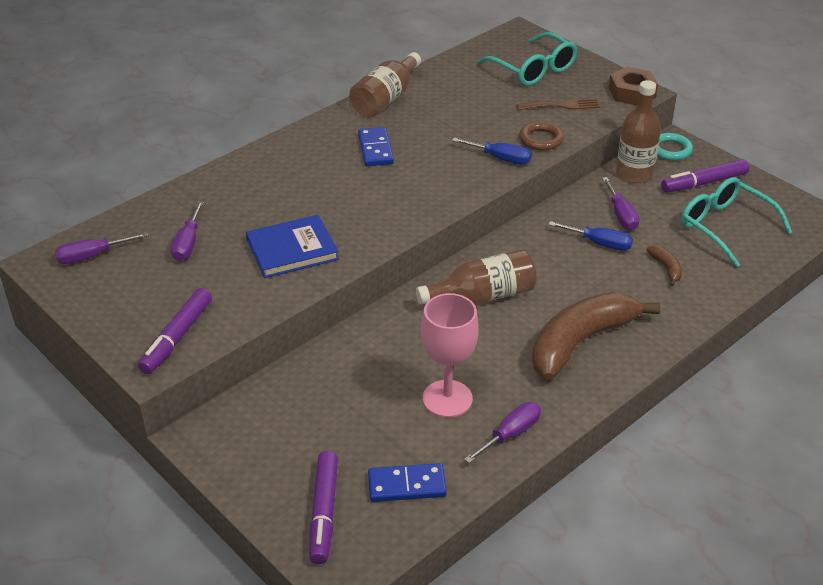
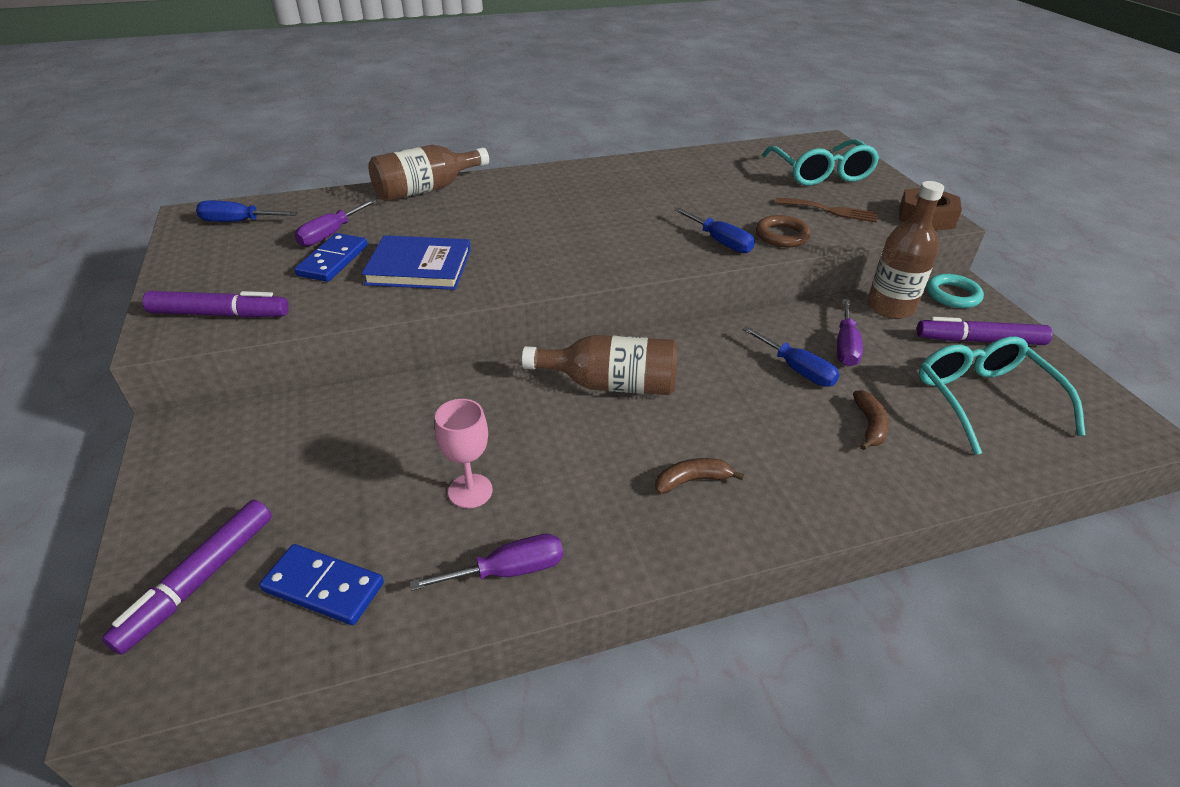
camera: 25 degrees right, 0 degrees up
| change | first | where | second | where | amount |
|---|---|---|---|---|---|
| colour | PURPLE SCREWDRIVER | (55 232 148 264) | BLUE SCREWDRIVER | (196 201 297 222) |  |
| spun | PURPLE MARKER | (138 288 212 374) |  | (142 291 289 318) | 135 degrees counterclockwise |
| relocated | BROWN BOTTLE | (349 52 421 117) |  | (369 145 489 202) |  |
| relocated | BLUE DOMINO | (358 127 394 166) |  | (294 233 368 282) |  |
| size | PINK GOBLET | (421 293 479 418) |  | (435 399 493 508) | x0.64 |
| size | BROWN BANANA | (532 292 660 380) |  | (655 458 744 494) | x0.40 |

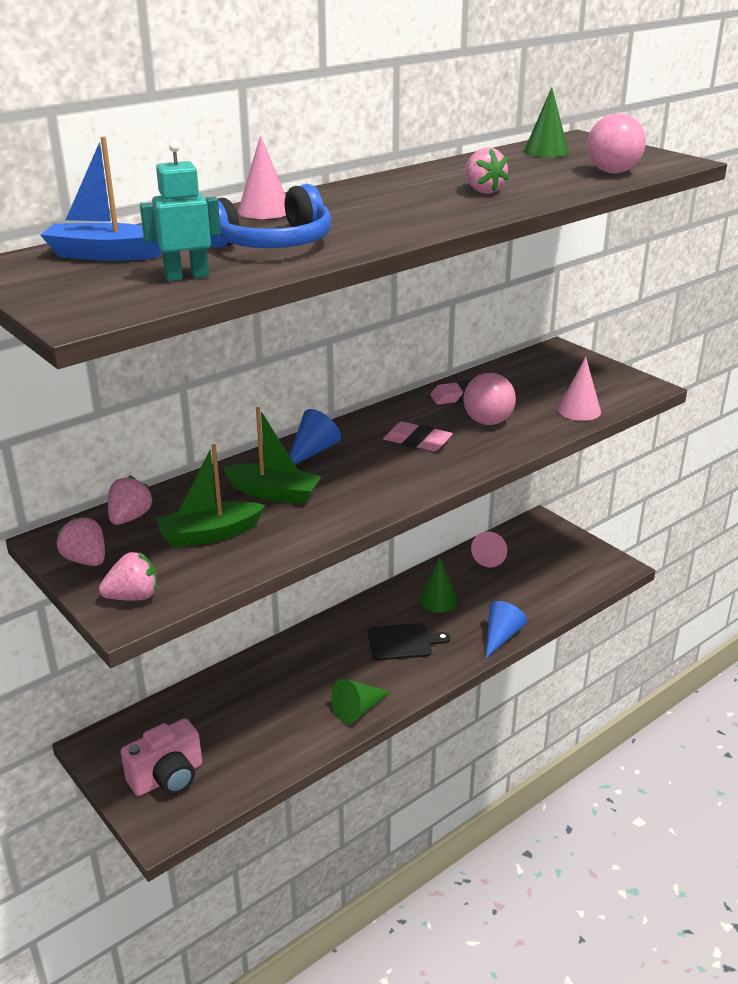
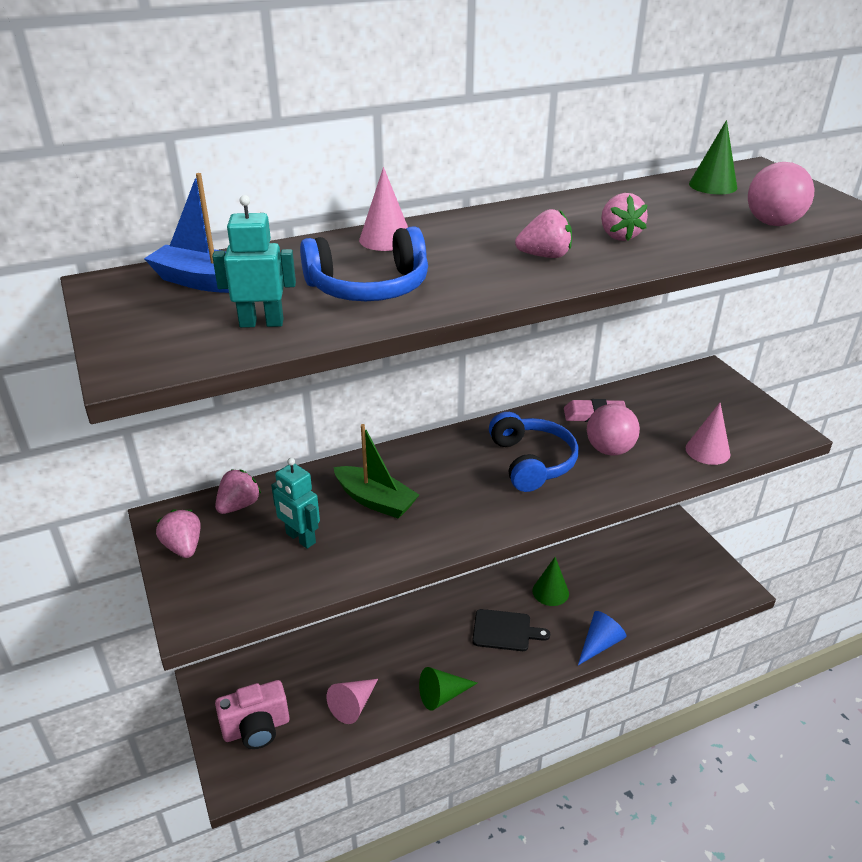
camera: 15 degrees right, 5 degrees up
| change | first | where | second | where | amount |
|---|---|---|---|---|---|
| relocated | PINK STRAWBERRY | (99 552 157 601) |  | (515 209 572 258) |  |
| exchanged | GREEN BOAT | (156 444 265 548) | TURQUOISE ROBOT | (271 458 320 549) |  |
| missing | BLUE CONE | (289 409 341 464) |  |  |  |
| exchanged | PINK ERASER | (383 421 453 451) | BLUE HEADPHONES | (489 412 579 492) |  |
| relocated | PINK CONE | (471 531 507 567) |  | (327 679 378 724) |  |

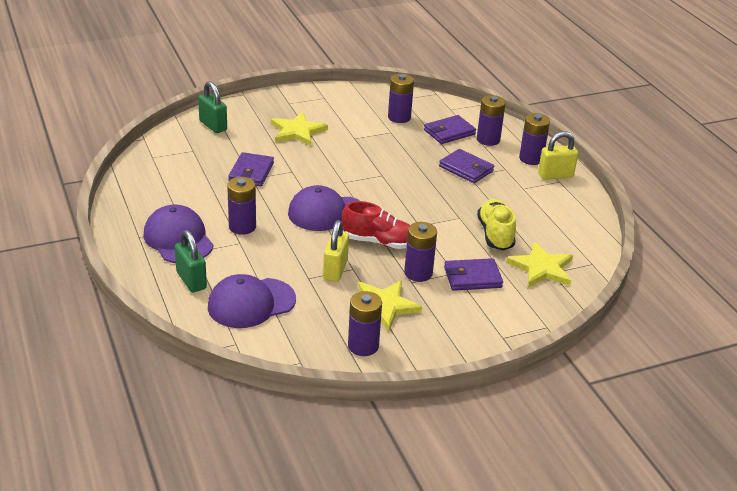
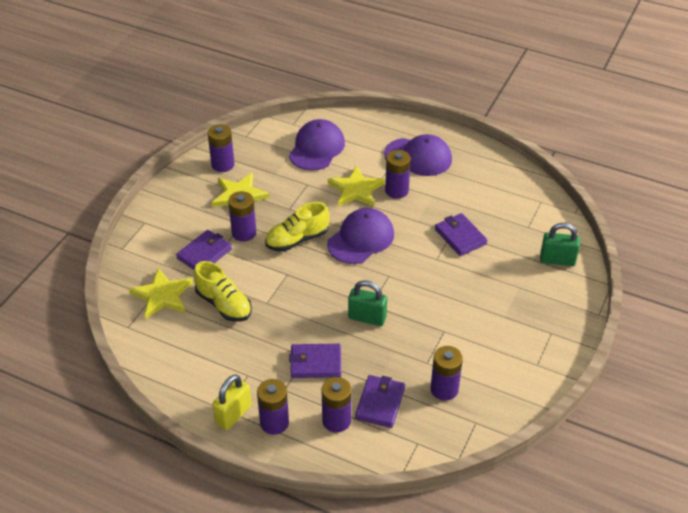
camera: 140 degrees right, 10 degrees up
| change | first | where | second | where | amount |
|---|---|---|---|---|---|
| relocated | GREEN PADLOCK | (175 230 207 293) |  | (348 280 387 326) |  |
| relocated | YELLOW STAR | (271 112 328 146) |  | (328 165 385 207) |  |
| missing | YELLOW PADLOCK | (323 220 349 282) |  |  |  |
| colour | RED SHOE | (342 201 410 249) | YELLOW SHOE | (265 202 330 252) |  |

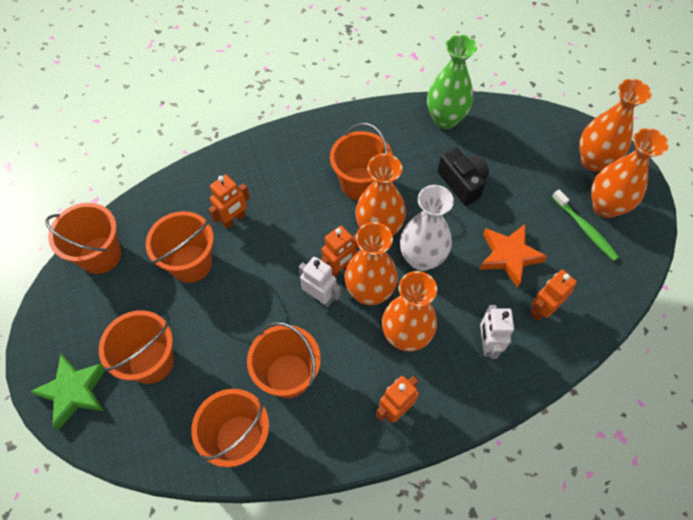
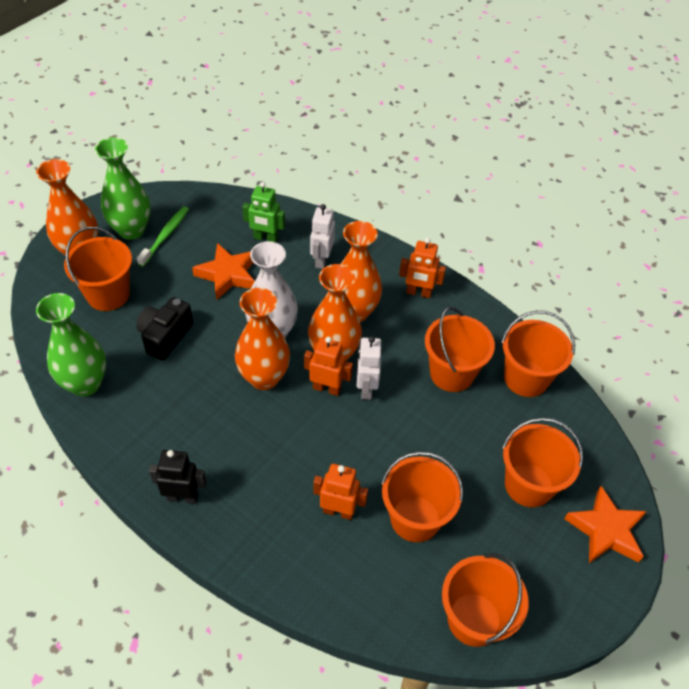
camera: 125 degrees left, 10 degrees down
| change | first | where | second | where | amount |
|---|---|---|---|---|---|
| colour | GREEN STAR | (30 354 105 430) | ORANGE STAR | (564 486 647 563) |  |
| relocated | ORANGE BUCKET | (330 123 392 200) |  | (64 227 132 311) |  |
| spun | WHITE ROBOT | (480 305 514 359) |  | (310 204 335 269) | 135 degrees clockwise |
| colour | ORANGE ROBOT | (531 270 577 321) | GREEN ROBOT | (242 182 285 242) |  |
| colour | ORANGE VASE | (591 128 669 218) | GREEN VASE | (95 137 151 240) |  |
| appeared |  |  | BLACK ROBOT | (149 450 207 504) |  |

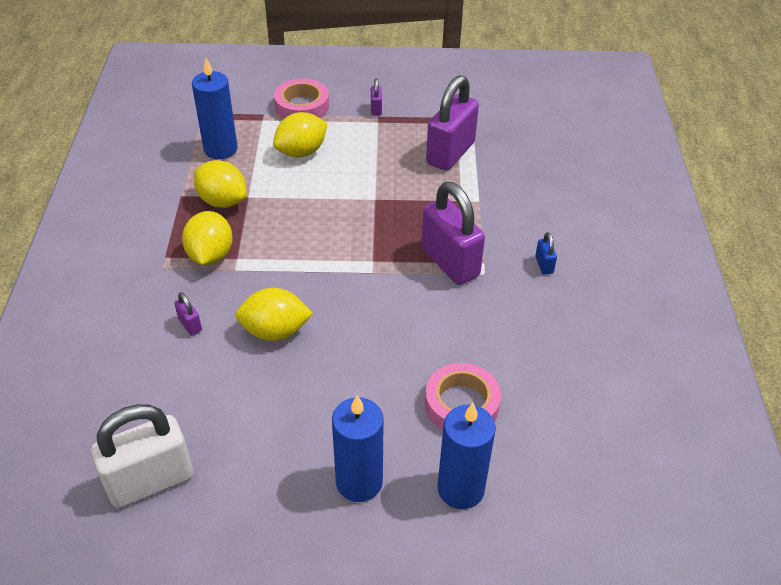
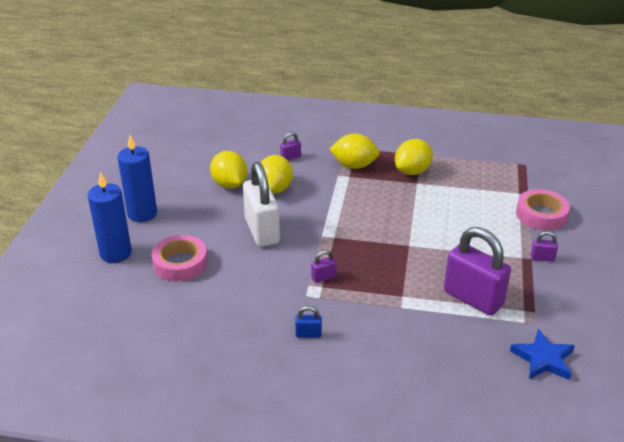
camera: 100 degrees right, 10 degrees down
| change | first | where | second | where | amount |
|---|---|---|---|---|---|
| relocated | WHITE PADLOCK | (91 404 193 508) |  | (243 162 280 247) |  |
| missing | BLUE CANDLE | (192 58 238 159) |  |  |  |
| relocated | YELLOW LEMON | (273 112 328 157) |  | (210 151 247 189) |  |
| size | PURPLE PADLOCK | (421 182 485 285) |  | (311 250 336 283) | x0.42 |
| appeared |  |  | BLUE STAR | (510 329 575 380) |  |

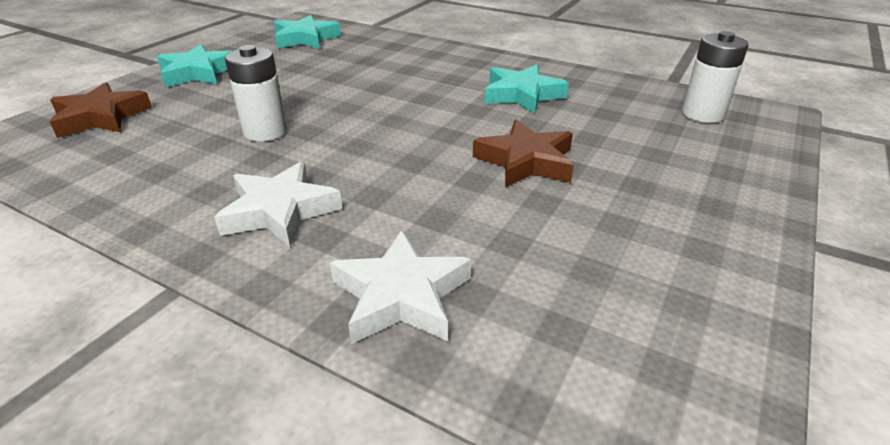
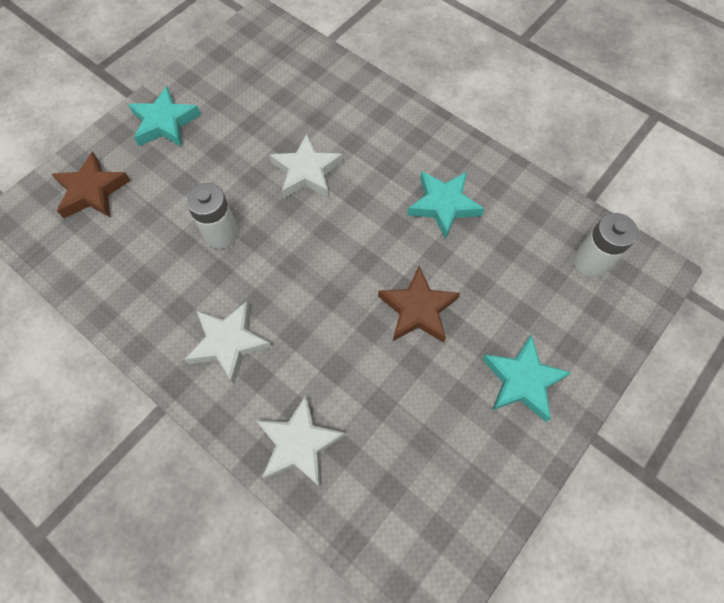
camera: 10 degrees right, 30 degrees up
| change | first | where | second | where | amount |
|---|---|---|---|---|---|
| relocated | TURQUOISE STAR | (274 15 341 49) |  | (482 335 572 422) |  |
| appeared |  |  | WHITE STAR | (270 134 343 198) |  |

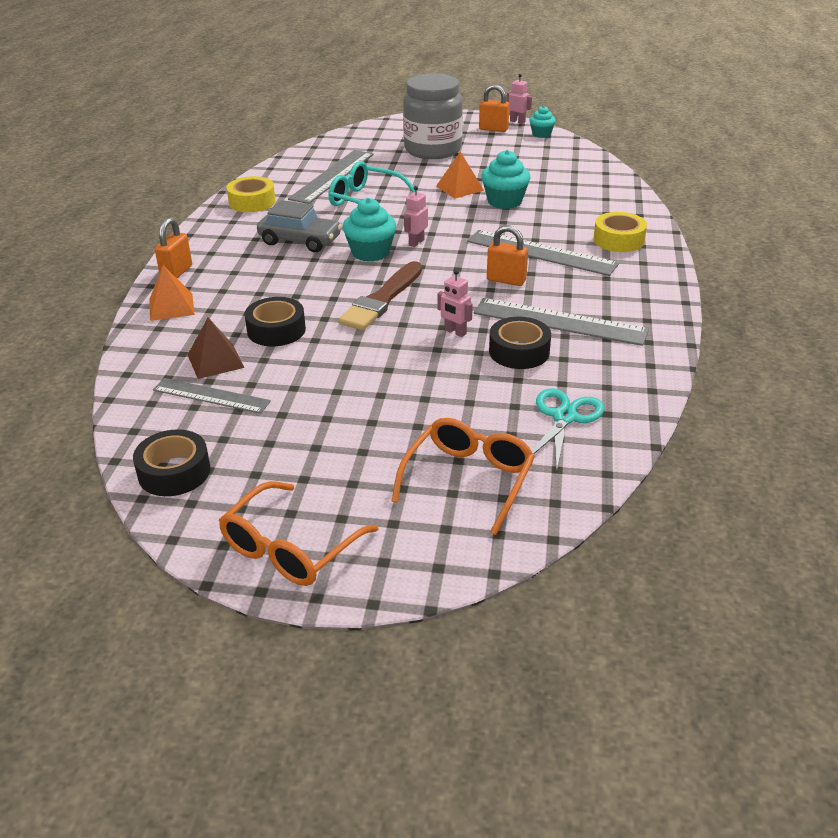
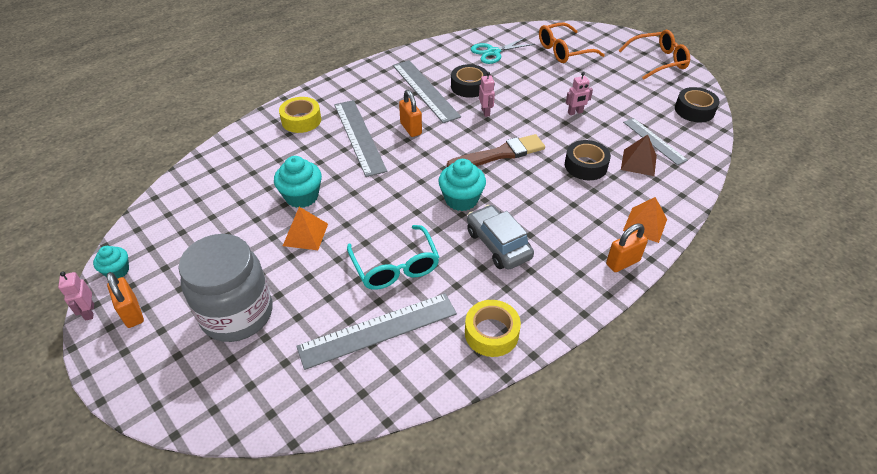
camera: 140 degrees left, 10 degrees up
| change | first | where | second | where | amount |
|---|---|---|---|---|---|
| relocated | PINK ROBOT | (404 186 428 247) |  | (566 72 593 115) |  |

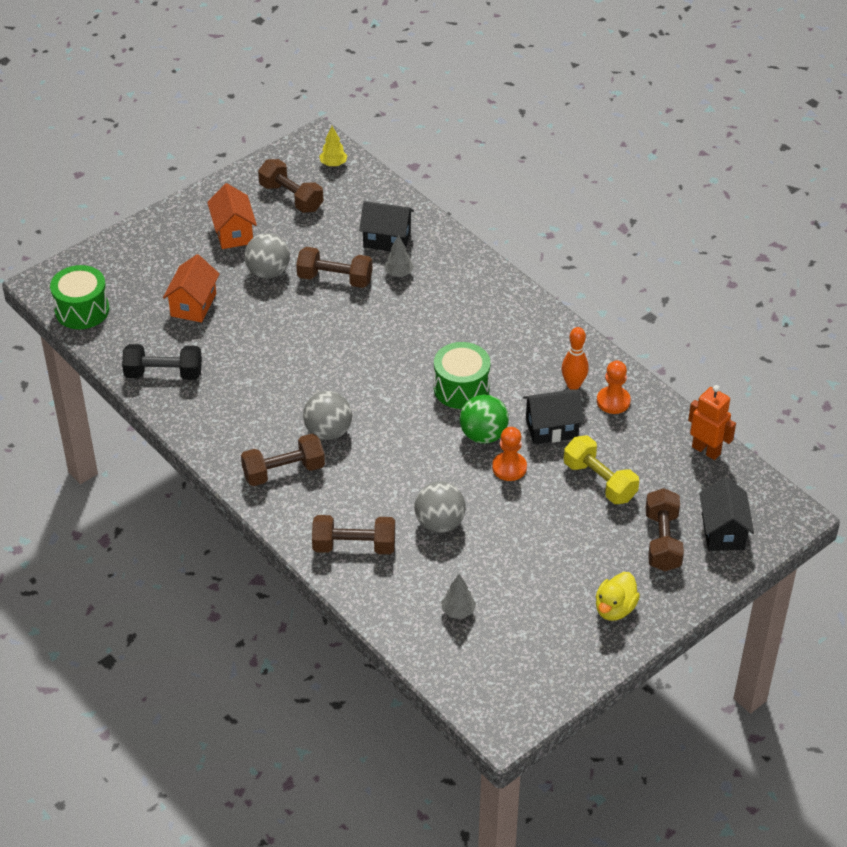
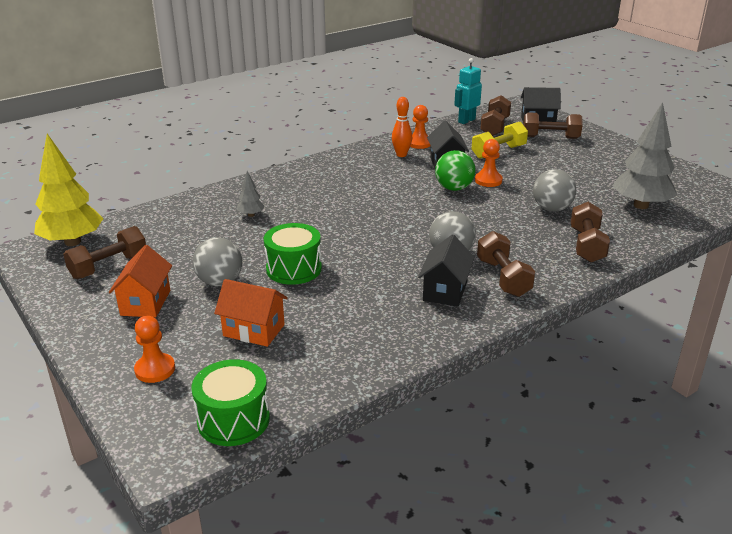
camera: 85 degrees left, 15 degrees down
| change | first | where | second | where | amount |
|---|---|---|---|---|---|
| missing | BLACK DUMBBELL | (122 344 202 380) |  |  |  |
| spun | ORANGE HOUSE | (207 183 257 249) |  | (109 245 172 318) | 75 degrees counterclockwise |
| relocated | BROWN DUMBBELL | (296 247 372 288) |  | (480 95 511 136) |  |
| size | YELLOW TREE | (319 126 347 167) |  | (34 134 104 246) | x2.24 |
| relocated | BLACK HOUSE | (359 201 414 251) |  | (418 234 474 307) |  |
| relocated | GREEN DRUM | (434 342 491 409) |  | (264 223 322 285) |  |
| size | GREY TREE | (441 574 476 619) |  | (612 102 677 209) | x2.24 |
| missing | YELLOW DUCK | (596 572 640 621) |  |  |  |
| colour | ORANGE ROBOT | (688 385 736 460) | TURQUOISE ROBOT | (454 58 482 124) |  |
| appeared |  |  | ORANGE PAWN | (134 316 175 383) |  |

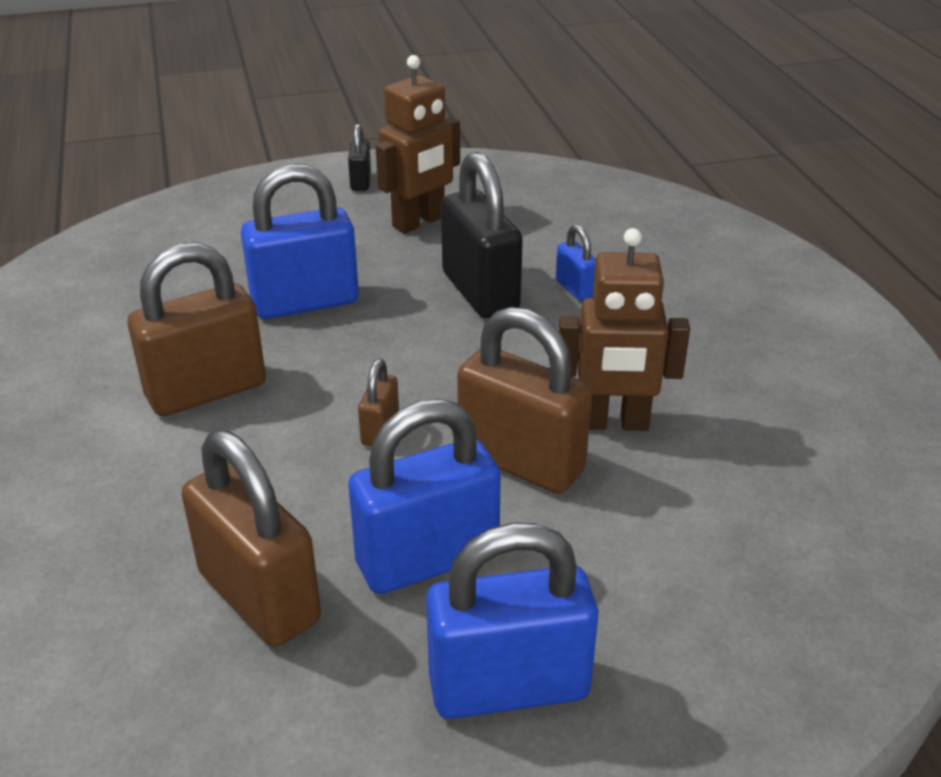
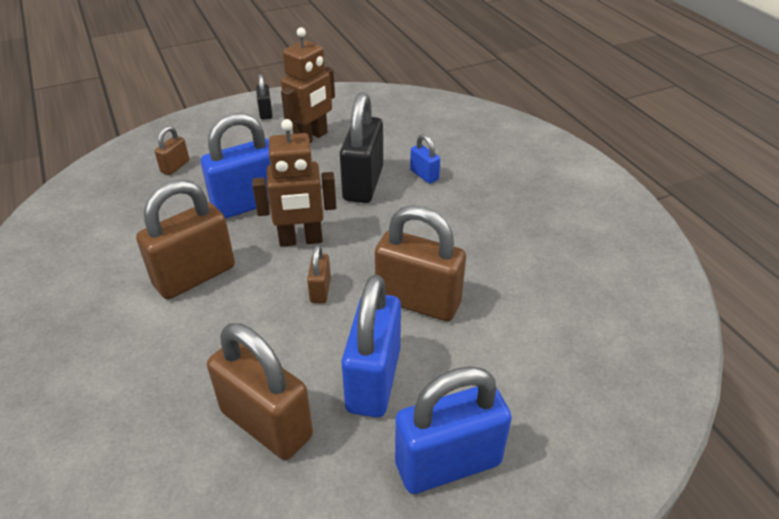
camera: 10 degrees left, 5 degrees up
| change | first | where | second | where | amount |
|---|---|---|---|---|---|
| spun | BLUE PADLOCK | (348 399 501 594) |  | (341 275 401 418) | 45 degrees counterclockwise |
| spun | BLACK PADLOCK | (441 152 523 318) |  | (340 92 383 203) | 45 degrees clockwise |
| relocated | BROWN ROBOT | (559 228 690 431) |  | (252 119 337 247) |  |
| appeared |  |  | BROWN PADLOCK | (155 126 189 175) |  |

